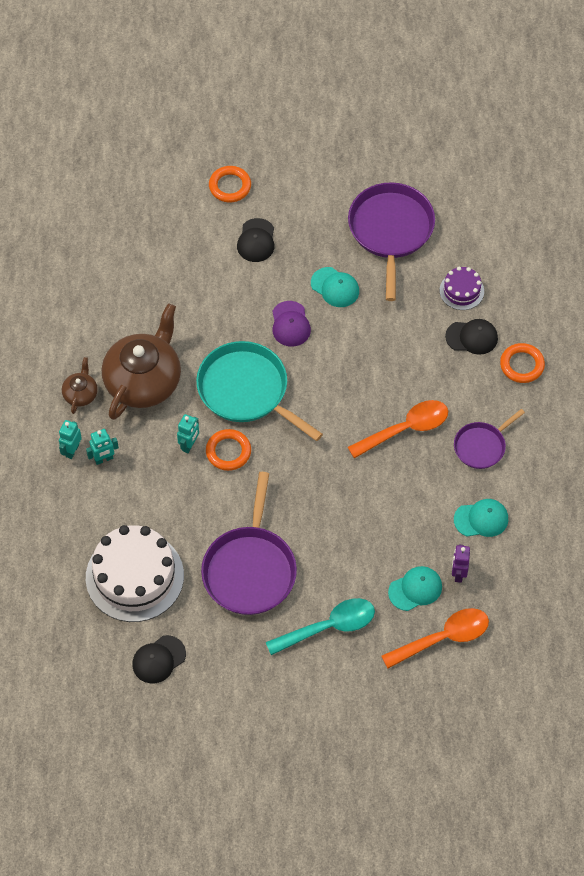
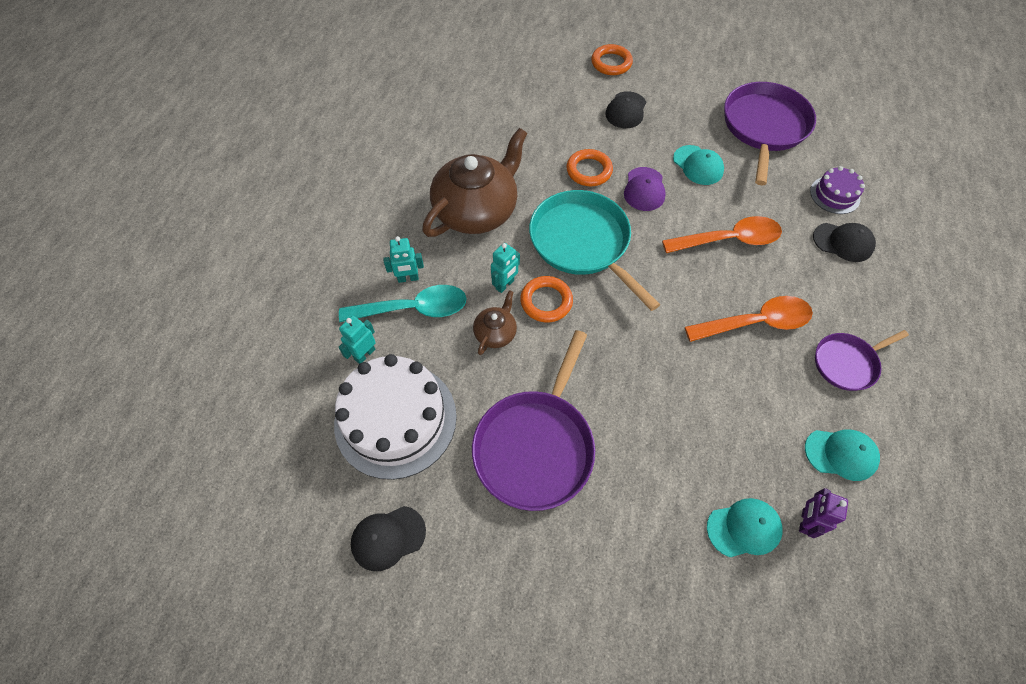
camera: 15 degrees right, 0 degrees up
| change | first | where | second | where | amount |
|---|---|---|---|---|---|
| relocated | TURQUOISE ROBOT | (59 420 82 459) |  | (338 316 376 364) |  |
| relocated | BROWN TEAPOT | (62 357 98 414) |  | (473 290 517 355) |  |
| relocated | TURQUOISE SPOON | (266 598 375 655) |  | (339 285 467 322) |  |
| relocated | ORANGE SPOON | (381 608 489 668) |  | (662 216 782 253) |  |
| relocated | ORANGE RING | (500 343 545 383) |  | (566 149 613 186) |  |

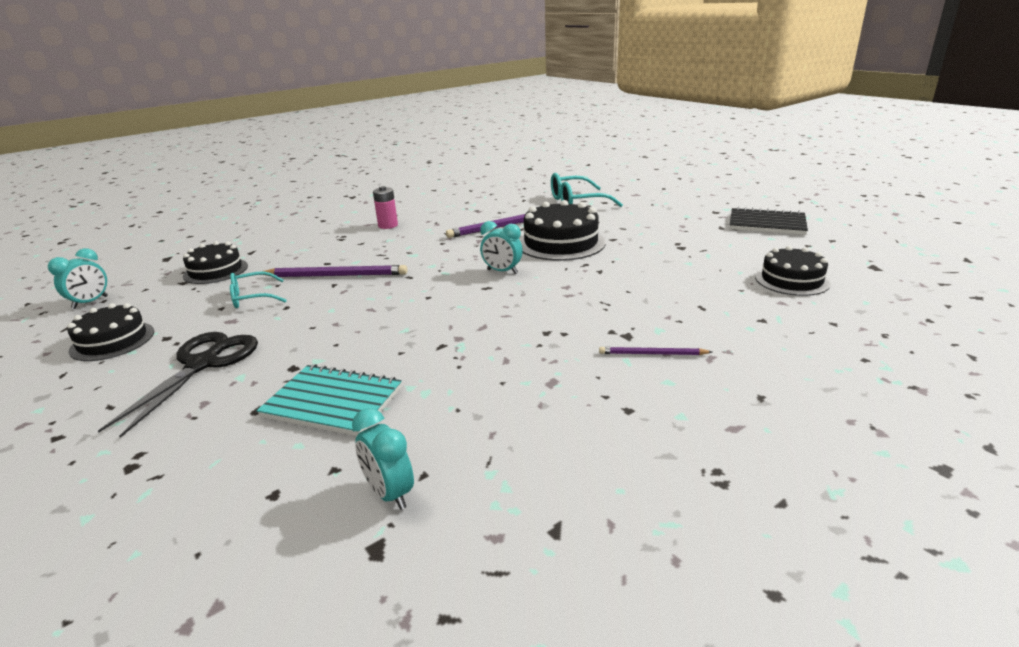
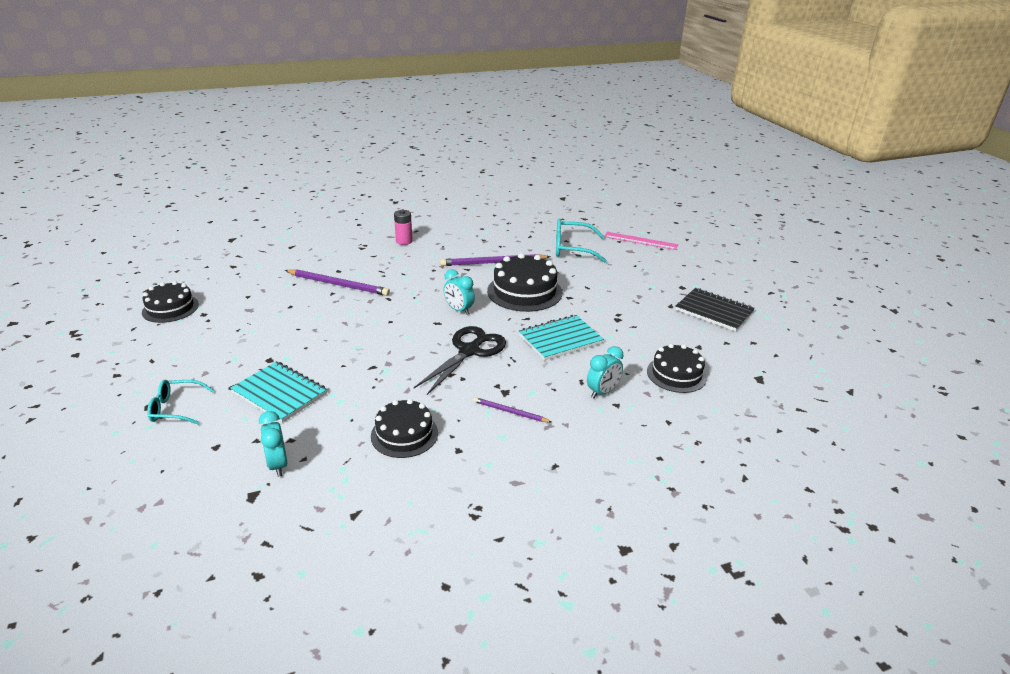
camera: 15 degrees right, 5 degrees up
| change | first | where | second | where | amount |
|---|---|---|---|---|---|
| relocated | TURQUOISE CLOCK | (48 248 108 309) |  | (587 346 624 398) |  |
| relocated | BLACK SCISSORS | (98 332 258 438) |  | (414 326 506 395) |  |
| relocated | BLACK CAKE | (183 241 248 284) |  | (371 399 438 458) |  |
| relocated | TURQUOISE GLASSES | (230 272 287 308) |  | (147 380 214 425) |  |
| appeared |  |  | TURQUOISE NOTEBOOK | (519 315 604 361) |  |
| appeared |  |  | PINK RULER | (604 232 678 250) |  |

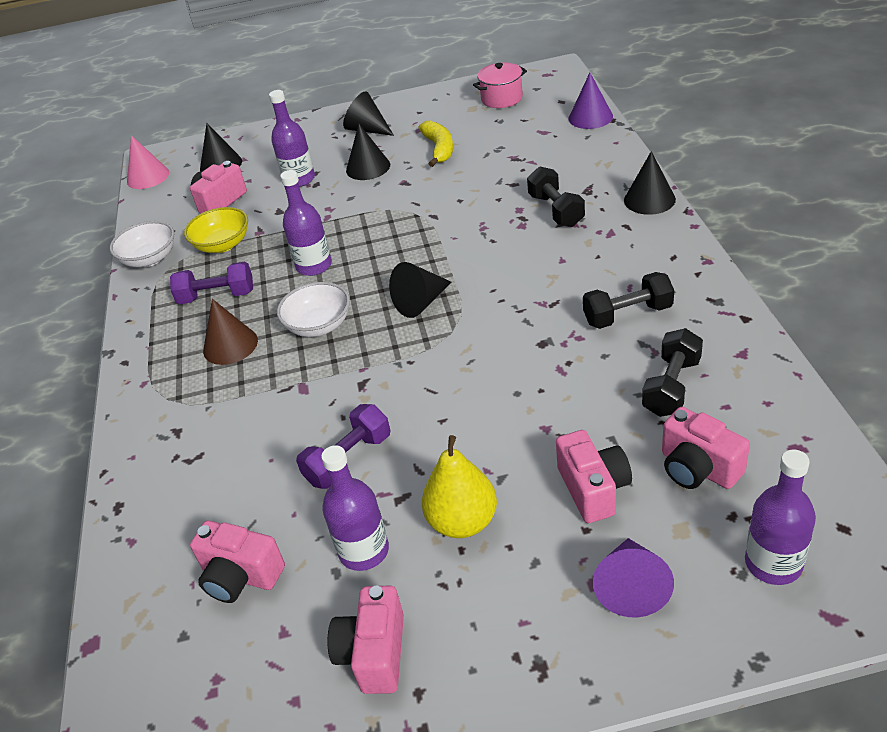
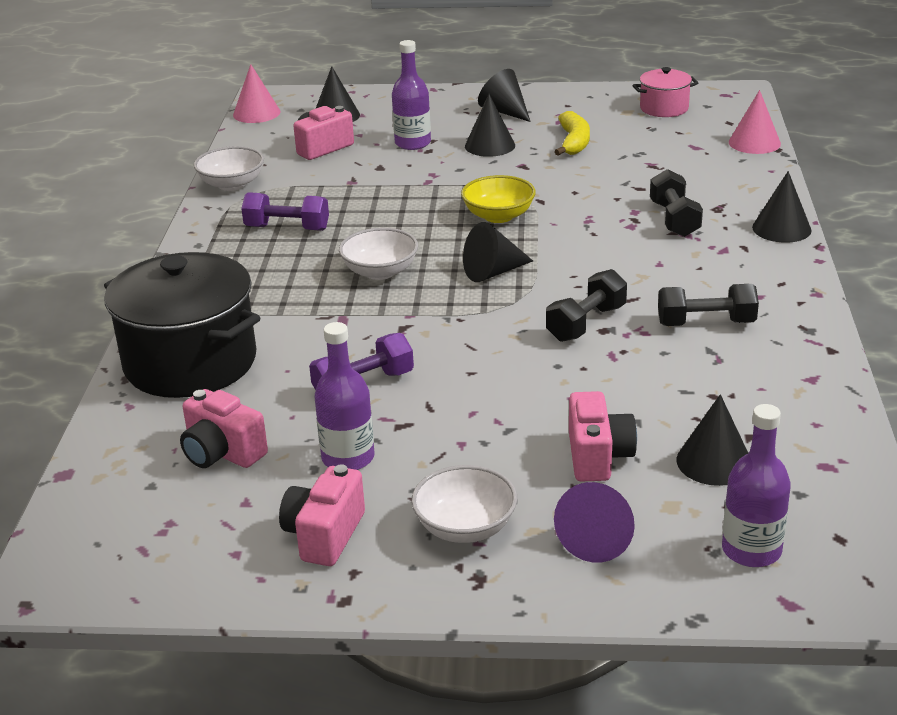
camera: 10 degrees right, 10 degrees down
| change | first | where | second | where | amount |
|---|---|---|---|---|---|
| relocated | YELLOW BOWL | (184 207 248 253) |  | (461 175 536 223) |  |
| missing | BROWN CONE | (203 299 258 365) |  |  |  |
| missing | PURPLE BOTTLE | (280 170 332 276) |  |  |  |
| missing | YELLOW PEAR | (422 435 497 538) |  |  |  |
| colour | PURPLE CONE | (569 73 613 129) | PINK CONE | (729 90 781 154) |  |
| relocated | BLACK DUMBBELL | (642 328 703 417) |  | (546 269 627 342) |  |
| exchanged | PINK CAMERA | (662 407 750 489) | BLACK CONE | (677 394 748 486) |  |
| appeared |  |  | BLACK POT | (104 252 260 398) |  |
| appeared |  |  | WHITE BOWL | (411 465 517 543) |  |

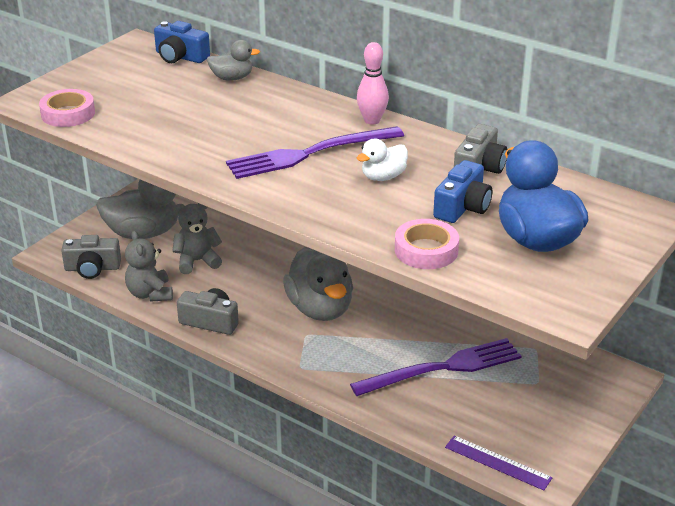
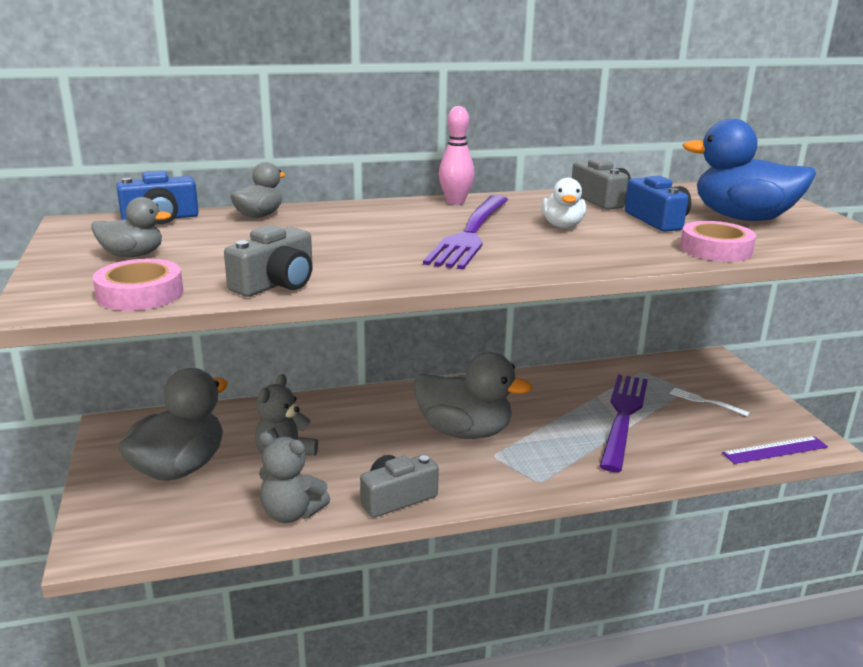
camera: 50 degrees left, 10 degrees down
| change | first | where | second | where | amount |
|---|---|---|---|---|---|
| relocated | GREY CAMERA | (61 235 121 279) |  | (224 225 313 297) |  |
| appeared |  |  | GREY DUCK | (92 197 171 257) |  |
| appeared |  |  | WHITE FORK | (670 388 750 416) |  |

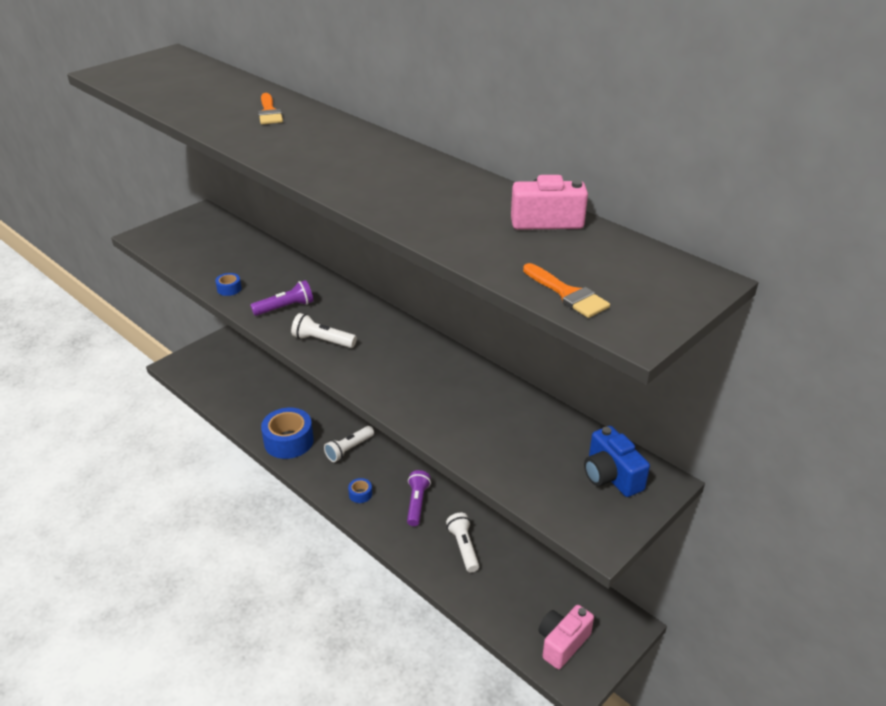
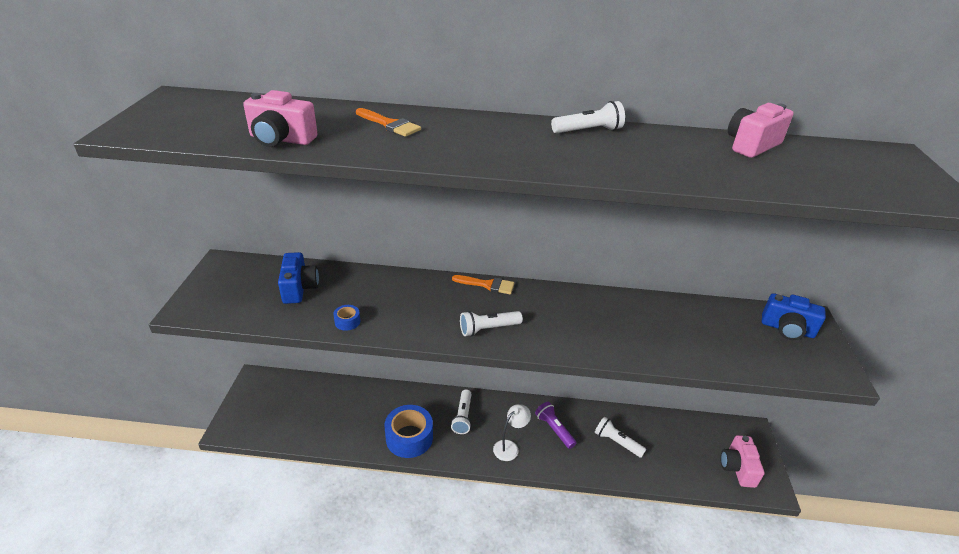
camera: 40 degrees left, 0 degrees up
| change | first | where | second | where | amount |
|---|---|---|---|---|---|
| missing | PURPLE FLASHLIGHT | (250 280 313 316) |  |  |  |
| exchanged | BLUE TAPE | (348 478 372 503) | WHITE LAMP | (493 404 531 461) |  |
| relocated | ORANGE BRUSH | (523 263 610 318) |  | (452 275 514 294) |  |
| appeared |  |  | PINK CAMERA | (243 90 318 147) |  |
| appeared |  |  | BLUE CAMERA | (278 252 319 304) |  |
| appeared |  |  | WHITE FLASHLIGHT | (551 101 625 133) |  |

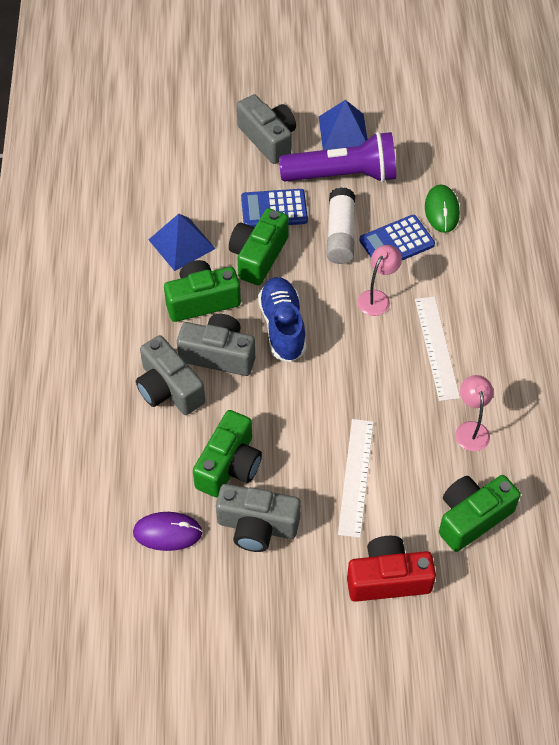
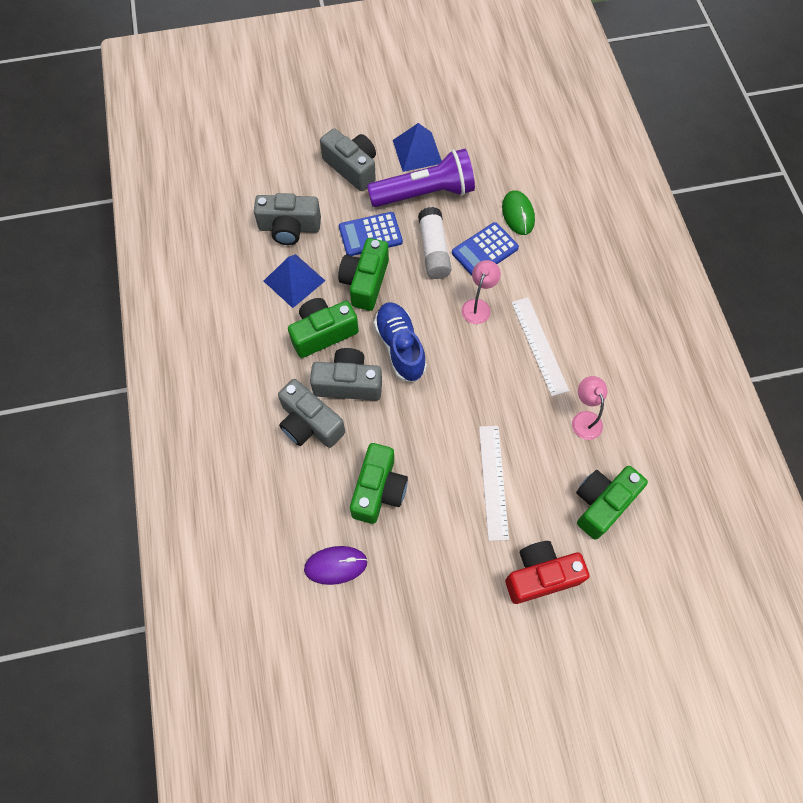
camera: 10 degrees left, 10 degrees up
| change | first | where | second | where | amount |
|---|---|---|---|---|---|
| relocated | GREY CAMERA | (216 484 301 552) |  | (254 193 321 245) |  |

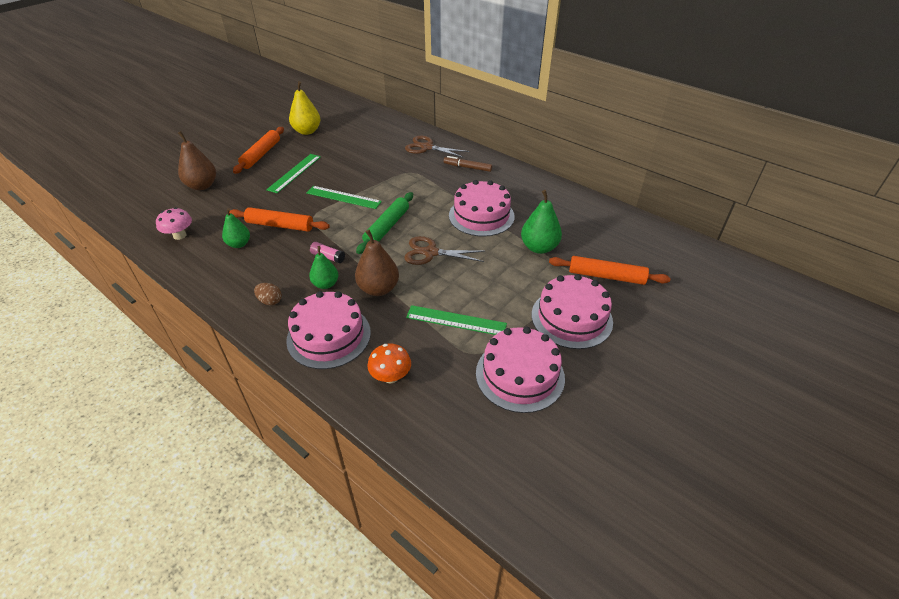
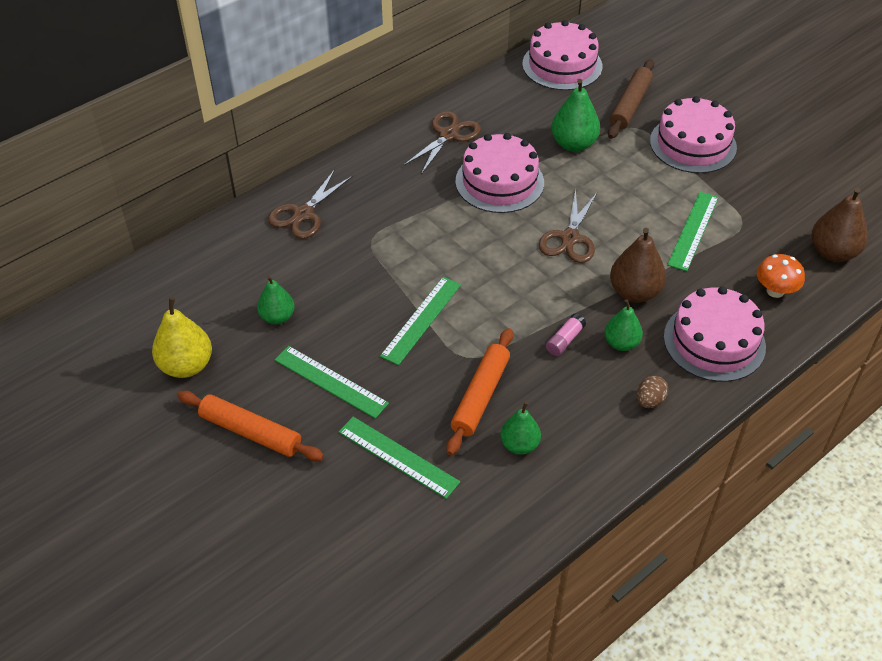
camera: 80 degrees left, 5 degrees up
| change | first | where | second | where | amount |
|---|---|---|---|---|---|
| missing | PINK MUSHROOM | (156 207 192 240) |  |  |  |
| relocated | BROWN PEAR | (178 131 216 190) |  | (812 188 868 262) |  |
| missing | GREEN ROLLING PIN | (356 192 413 254) |  |  |  |
| missing | BROWN MARKER | (444 156 492 172) |  |  |  |
| relocated | PINK CAKE | (476 327 565 413) |  | (522 20 602 90) |  |
| colour | ORANGE ROLLING PIN | (549 256 671 285) | BROWN ROLLING PIN | (608 59 654 139) |  |
| appeared |  |  | GREEN PEAR | (257 276 295 324) |  |
| appeared |  |  | GREEN RULER | (339 417 460 499) |  |
| appeared |  |  | BROWN SCISSORS | (403 111 481 174) |  |

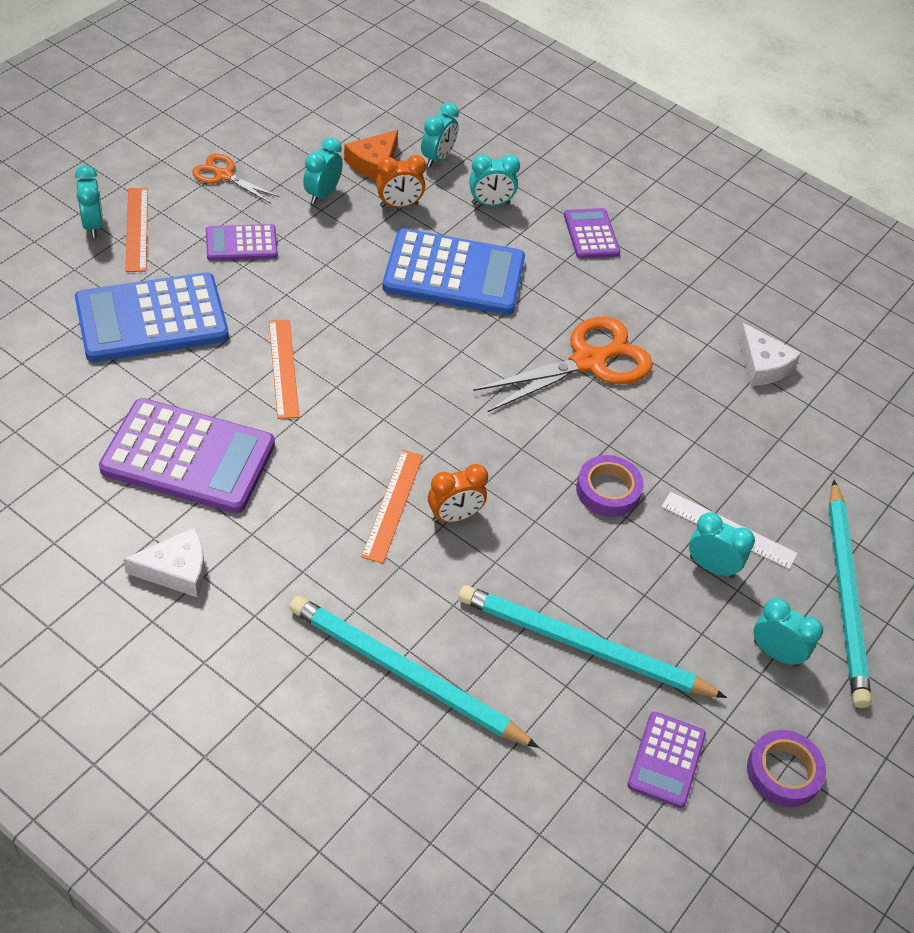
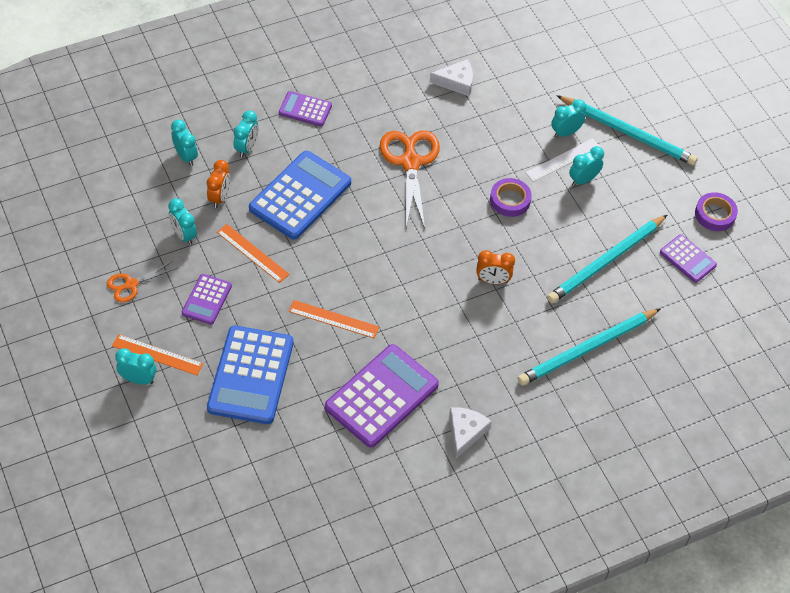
camera: 60 degrees left, 5 degrees up
| change | first | where | second | where | amount |
|---|---|---|---|---|---|
| missing | ORANGE CHEESE | (344 130 398 180) |  |  |  |
| relocated | ORANGE RULER | (361 450 423 563) |  | (217 224 290 283) |  |
| spun | ORANGE CLOCK | (428 464 488 523) |  | (476 250 515 284) | 90 degrees clockwise |
| relocated | TURQUOISE CLOCK | (754 598 823 667) |  | (551 100 586 138) |  |

